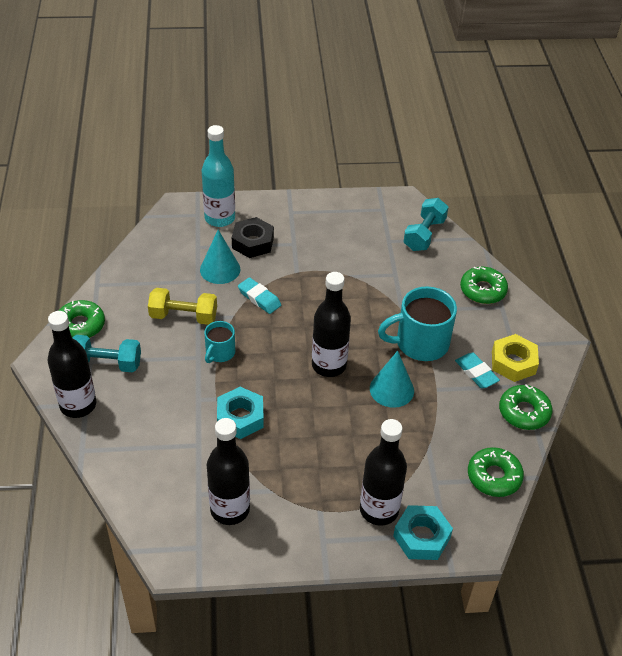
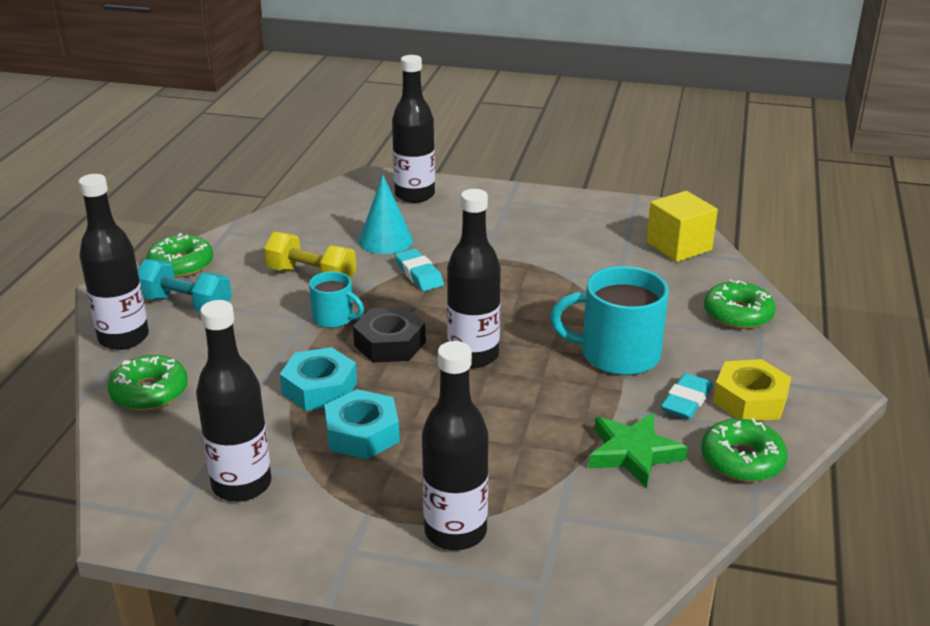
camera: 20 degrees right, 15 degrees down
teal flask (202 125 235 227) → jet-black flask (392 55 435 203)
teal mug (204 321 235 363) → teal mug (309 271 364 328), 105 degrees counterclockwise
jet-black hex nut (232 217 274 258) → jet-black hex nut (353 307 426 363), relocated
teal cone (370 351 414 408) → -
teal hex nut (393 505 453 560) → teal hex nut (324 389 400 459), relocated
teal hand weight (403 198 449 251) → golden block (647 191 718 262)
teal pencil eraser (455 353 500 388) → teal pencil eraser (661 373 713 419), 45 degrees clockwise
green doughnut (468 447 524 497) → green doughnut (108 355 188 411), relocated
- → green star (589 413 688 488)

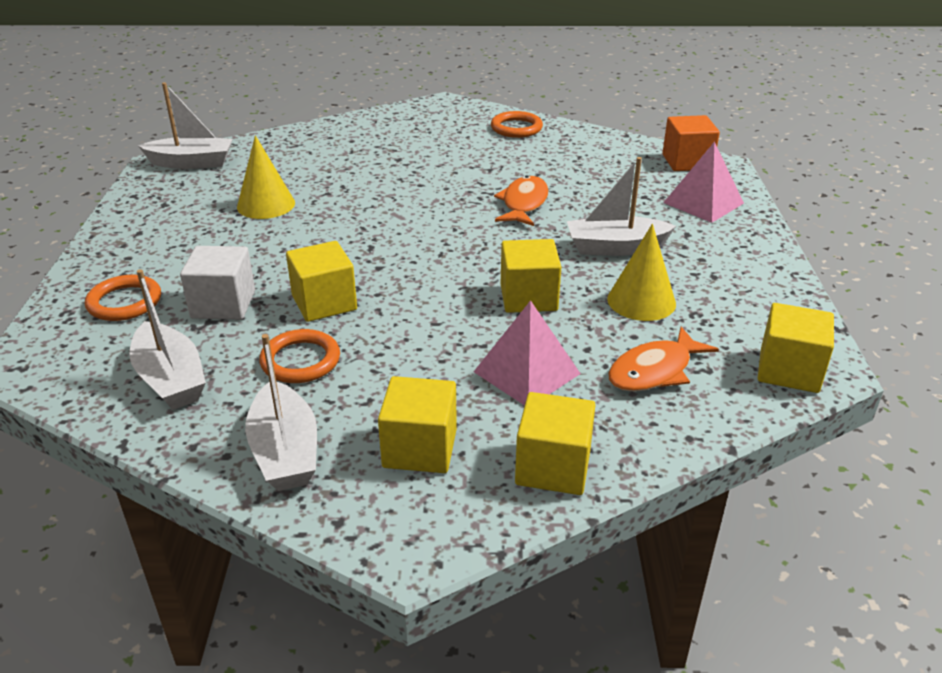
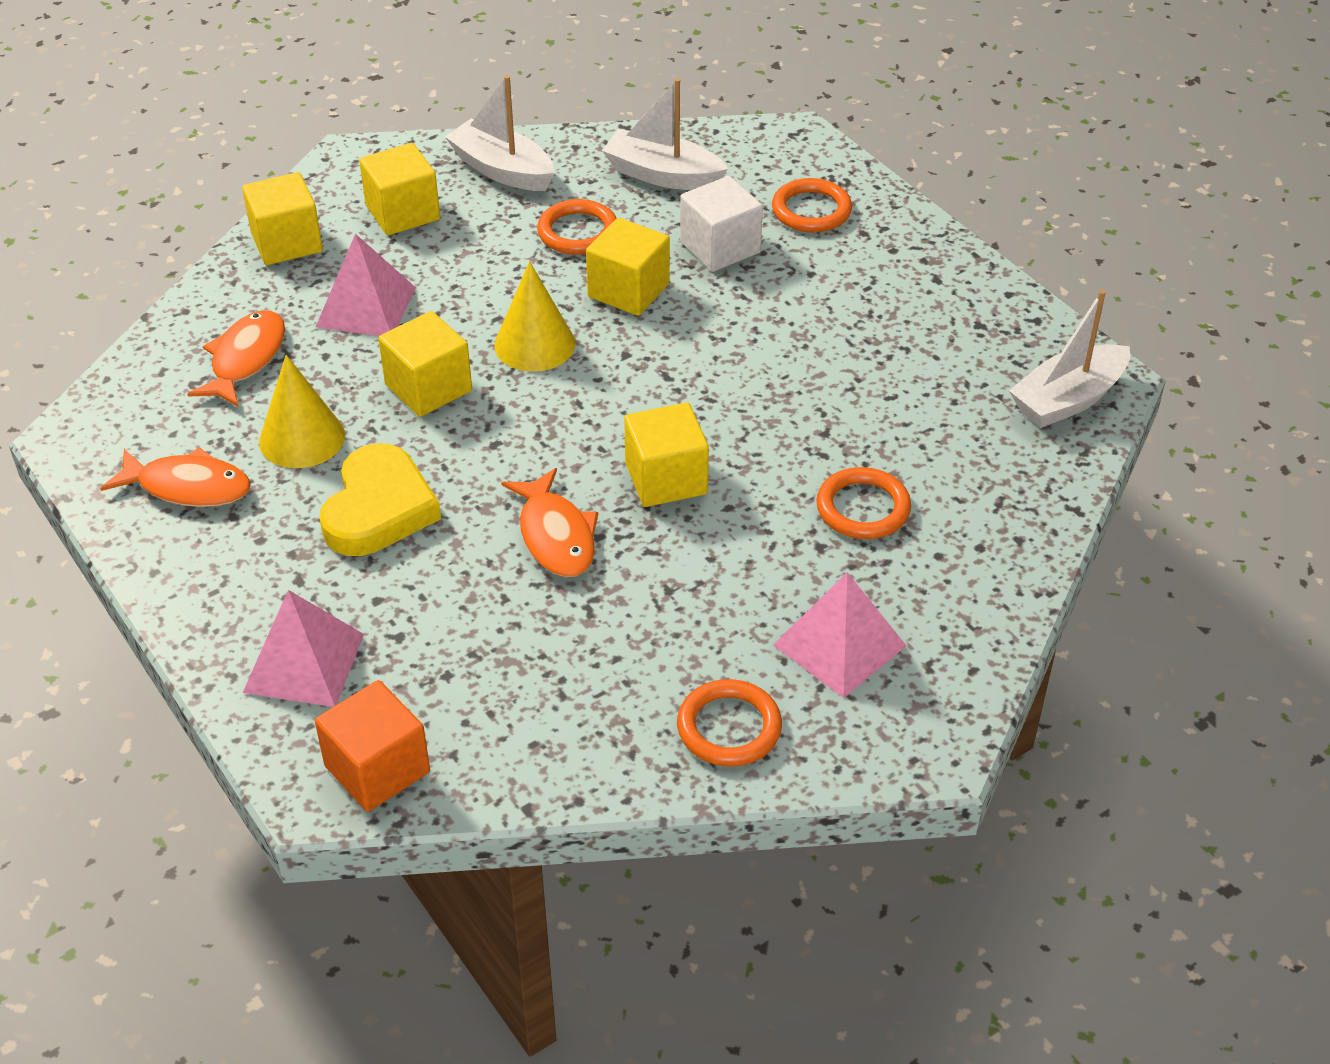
camera: 145 degrees right, 10 degrees up
golden cone (237 135 295 219) → golden cone (494 261 576 372), relocated
snow-white toy boat (567 157 676 256) → golden love heart (319 443 441 556)
golden block (758 303 834 393) → golden block (624 402 709 507), relocated
- → orange toy fish (100 447 251 507)
- → rosy pyramid shape (773 572 906 698)
- → orange hoop (816 467 911 539)

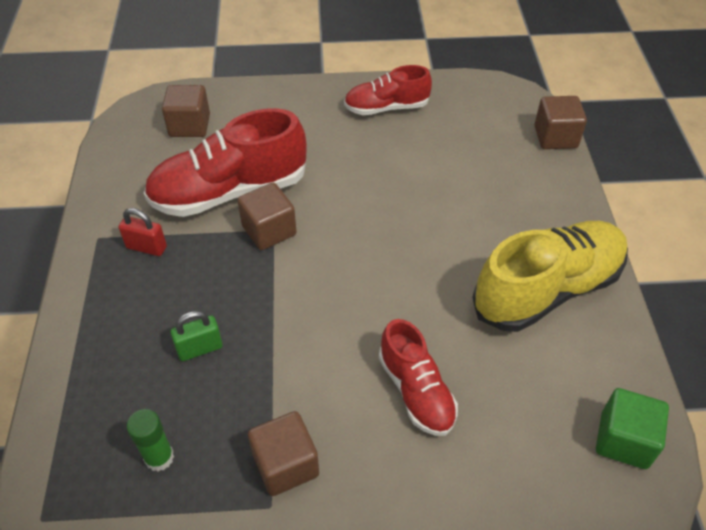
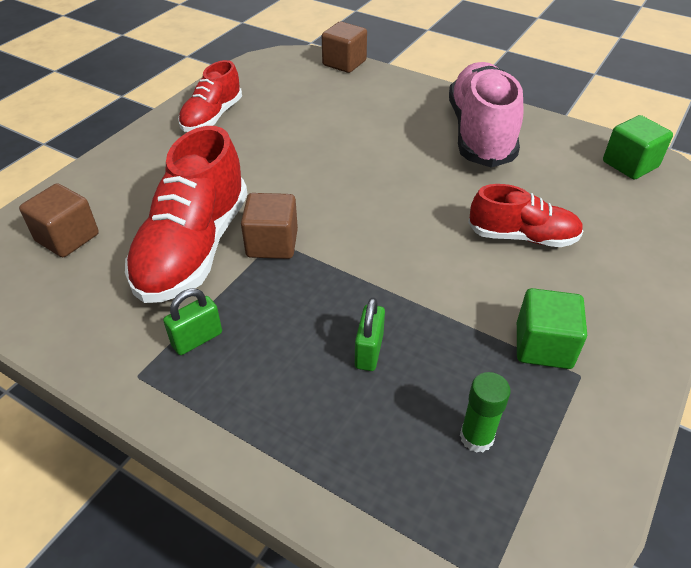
camera: 55 degrees left, 5 degrees down
red small lock (119 208 167 256) → green small lock (163 289 222 355)
russet block (248 411 319 496) → green block (517 288 587 369)
golden shoe (472 221 628 332) → rosy shoe (449 62 523 168)

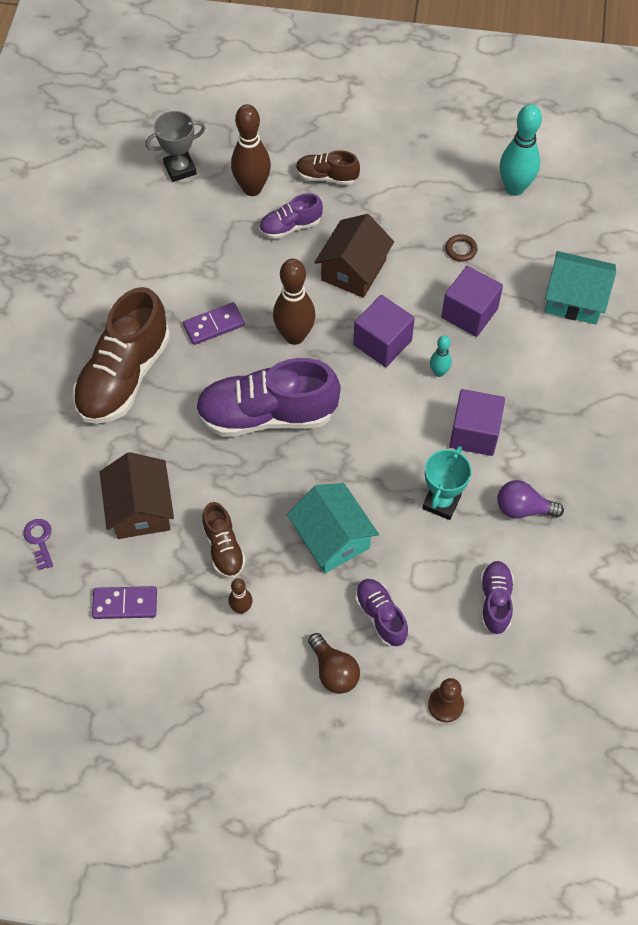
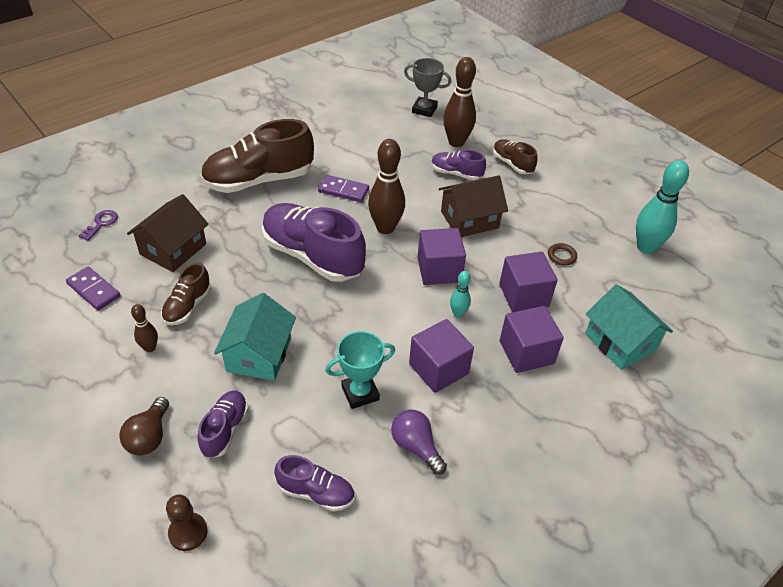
camera: 40 degrees right, 15 degrees down
violet shoe (480 561 514 634) → violet shoe (274 455 354 511), 60 degrees clockwise
- → violet block (500 306 564 373)

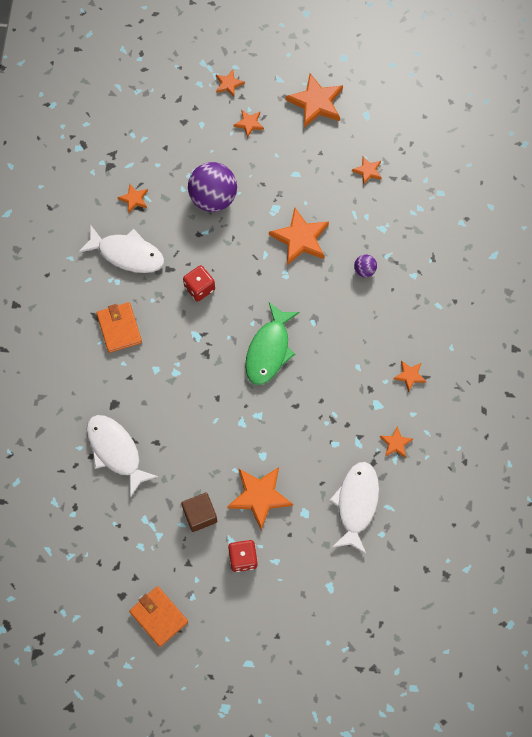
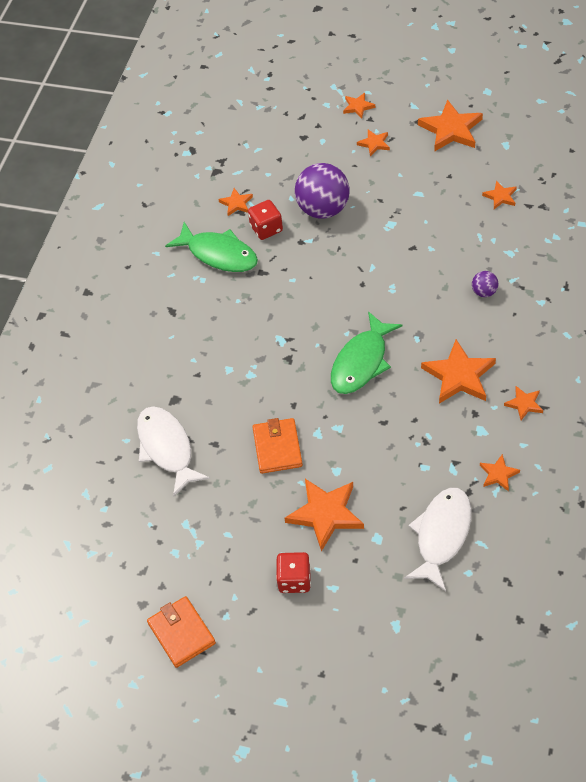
camera: 15 degrees right, 15 degrees down
snow-white toy fish (78 224 164 273) → green toy fish (165 222 258 272)
orange wallet (96 302 142 353) → orange wallet (253 418 303 474), relocated
russet block (181 493 217 532) → -
red game die (183 265 215 302) → red game die (248 200 283 240), relocated
orange star (269 207 329 265) → orange star (421 339 496 404), relocated

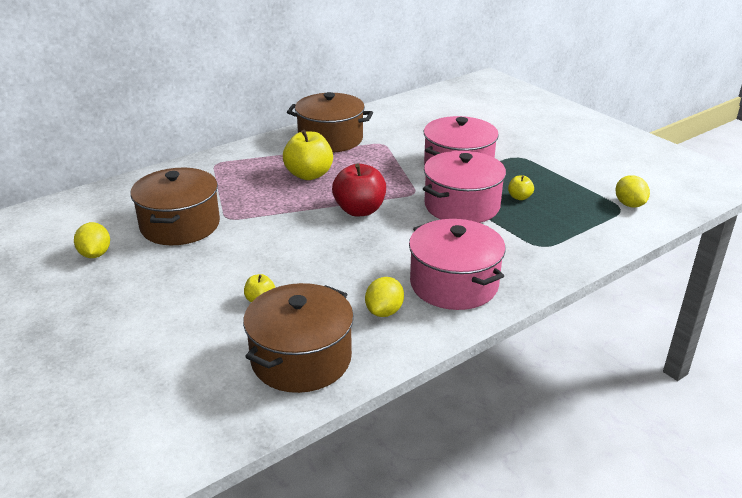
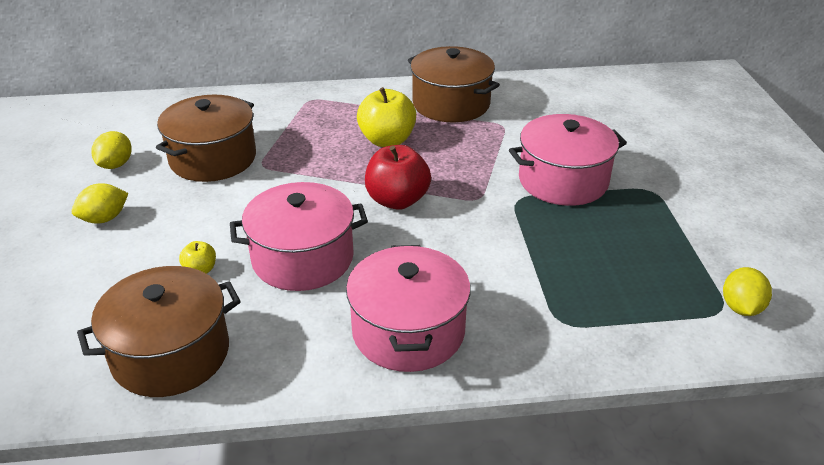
camera: 30 degrees right, 5 degrees up
golden lemon (365 277 404 317) → golden lemon (71 183 129 224), relocated
rosy cooking pot (423 151 506 223) → rosy cooking pot (230 182 368 291), relocated
golden apple fruit (508 176 534 200) → -

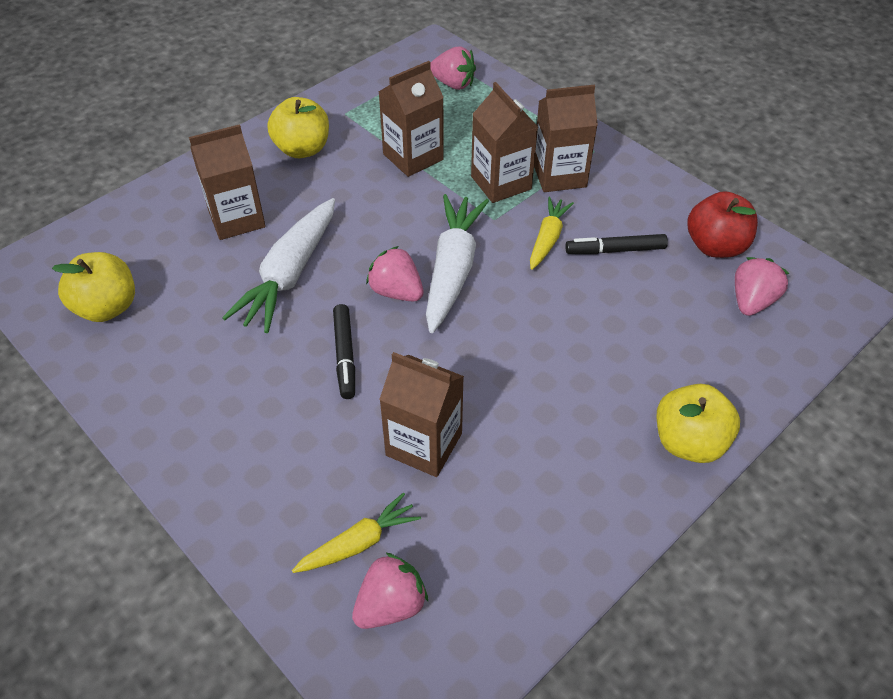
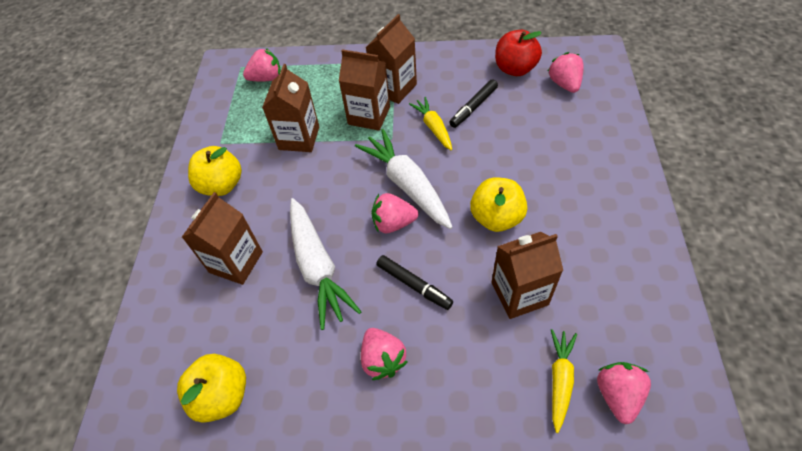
camera: 40 degrees left, 5 degrees up
golden apple fruit (656 384 740 463) → golden apple fruit (470 177 527 232), relocated
- → rosy strawberry (361 328 408 380)

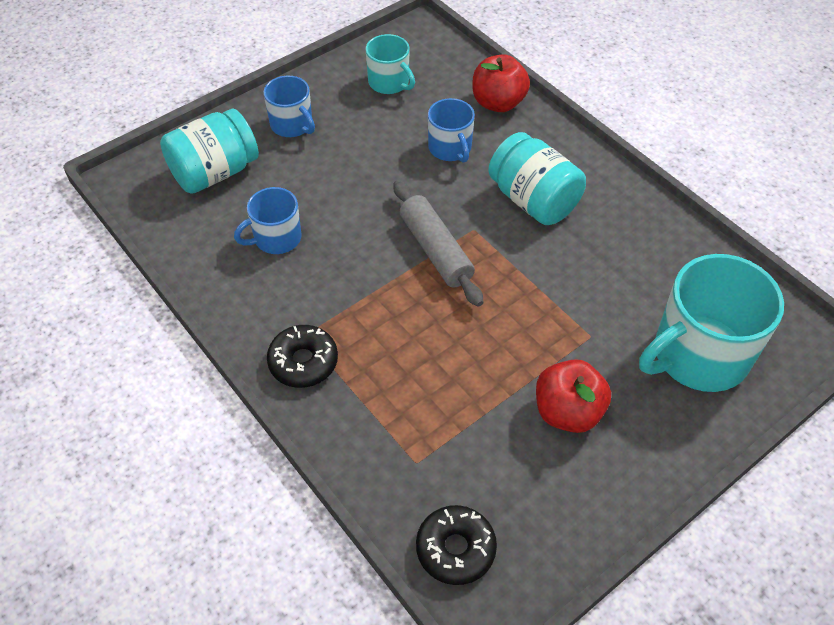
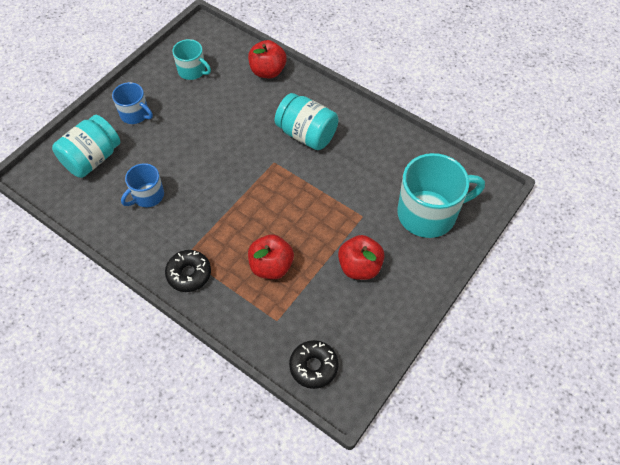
camera: 15 degrees left, 5 degrees up
gray rolling pin (393 180 483 307) → -
blue mug (428 98 475 163) → -
teal mug (639 254 784 392) → teal mug (397 153 485 238), 150 degrees counterclockwise
- → red apple fruit (248 234 294 279)

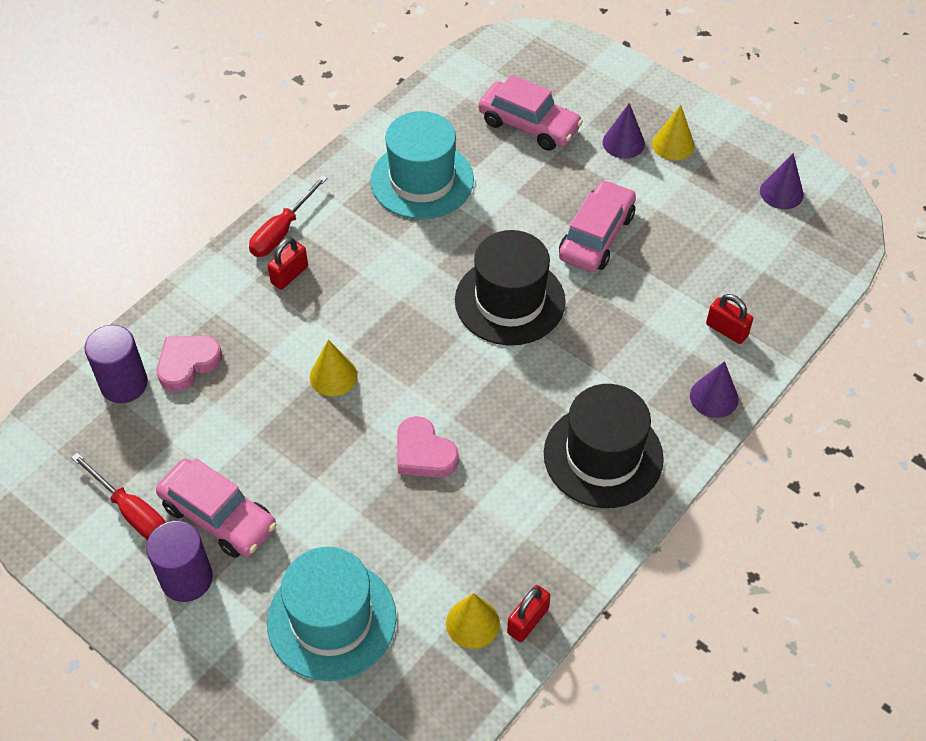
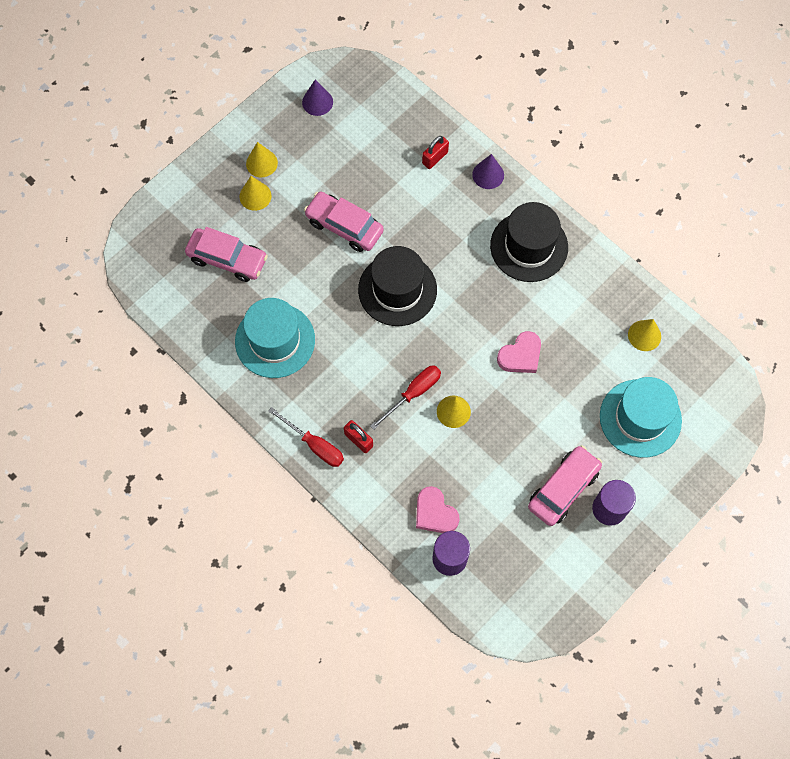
camera: 85 degrees left, 15 degrees up
red flat screwdriver (71 453 166 540) → red flat screwdriver (370 365 441 430), relocated
rosy car (478 75 583 151) → rosy car (185 227 268 282), 75 degrees clockwise
red small lock (507 585 550 642) → -
violet cone (603 103 645 159) → golden cone (239 176 272 211)

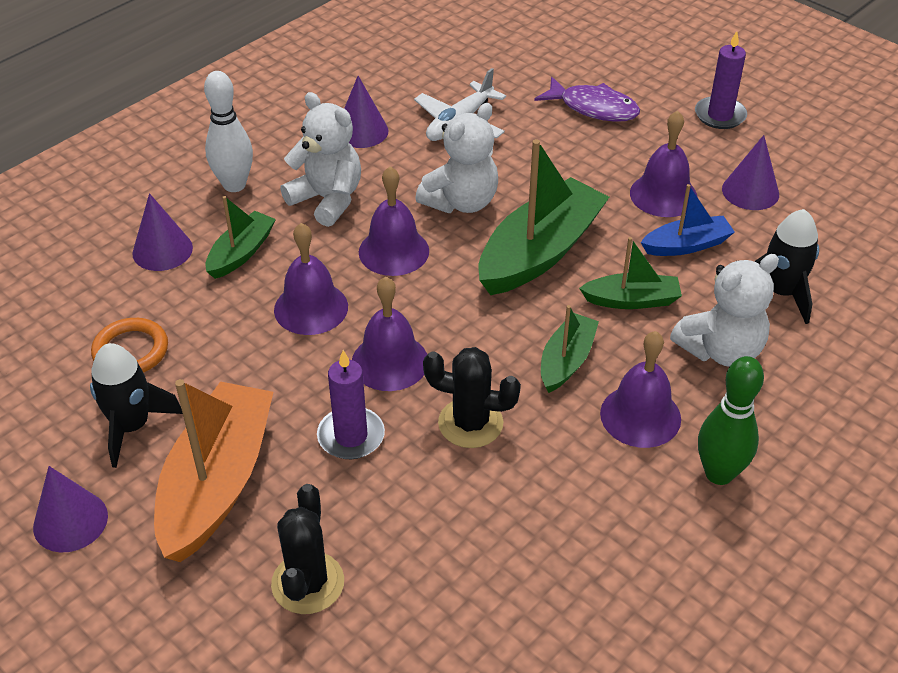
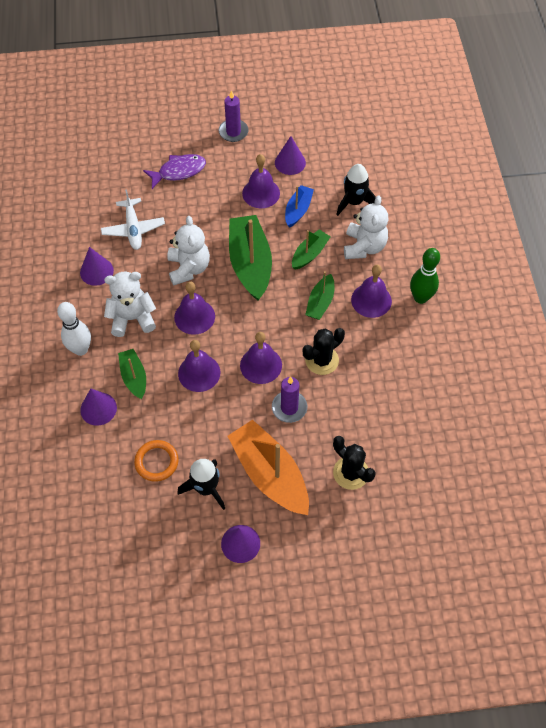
camera: 50 degrees left, 15 degrees up
green toy boat (541 305 599 393) → green toy boat (305 271 334 320), 135 degrees counterclockwise

